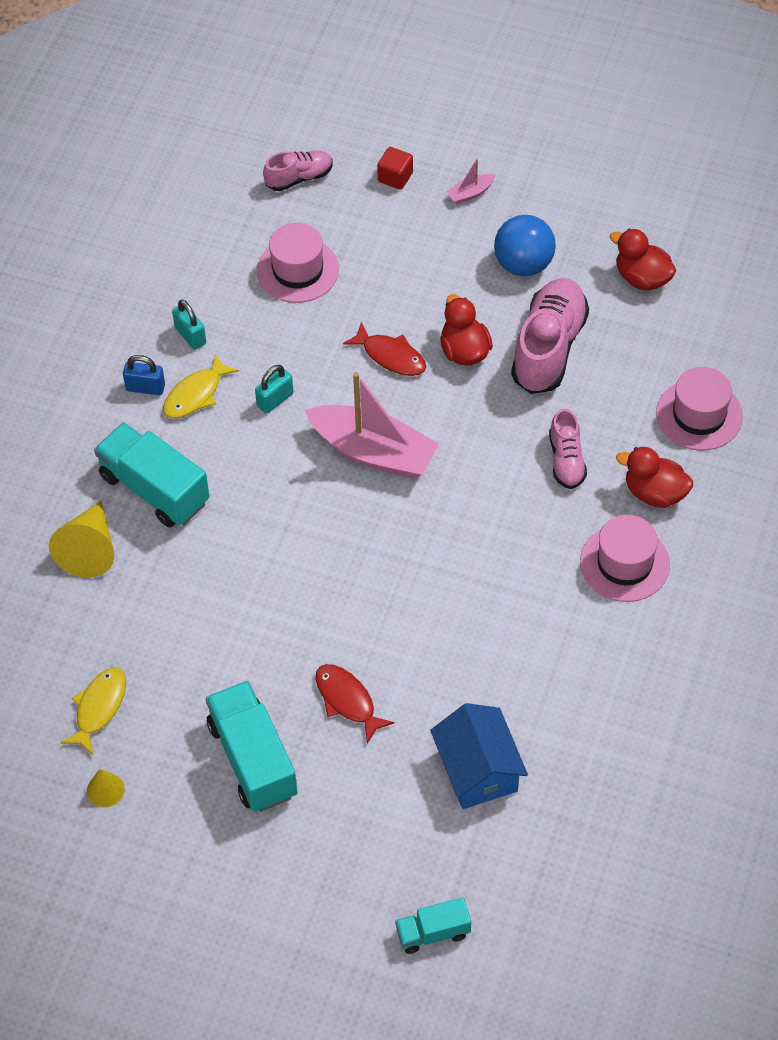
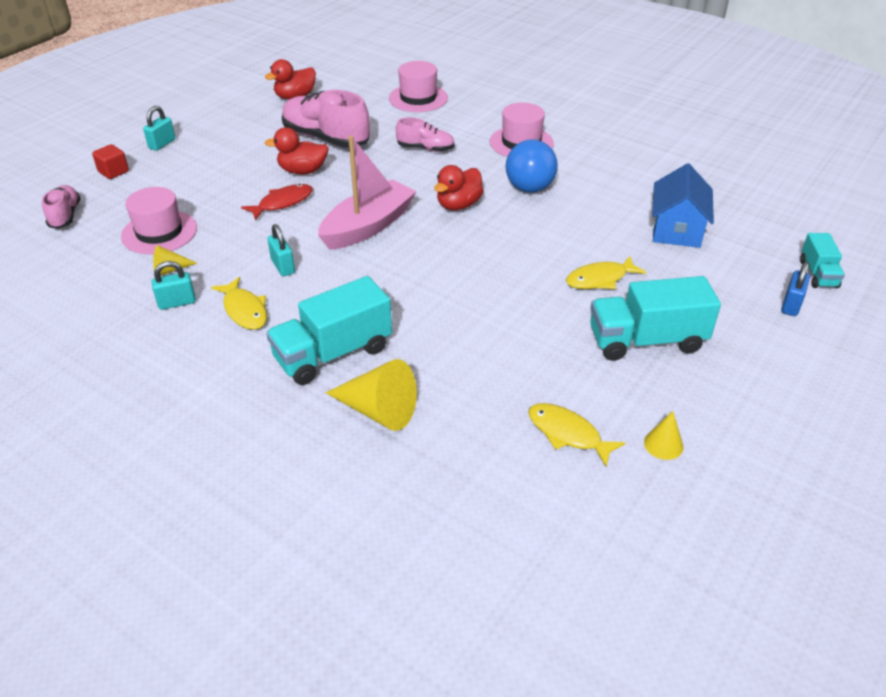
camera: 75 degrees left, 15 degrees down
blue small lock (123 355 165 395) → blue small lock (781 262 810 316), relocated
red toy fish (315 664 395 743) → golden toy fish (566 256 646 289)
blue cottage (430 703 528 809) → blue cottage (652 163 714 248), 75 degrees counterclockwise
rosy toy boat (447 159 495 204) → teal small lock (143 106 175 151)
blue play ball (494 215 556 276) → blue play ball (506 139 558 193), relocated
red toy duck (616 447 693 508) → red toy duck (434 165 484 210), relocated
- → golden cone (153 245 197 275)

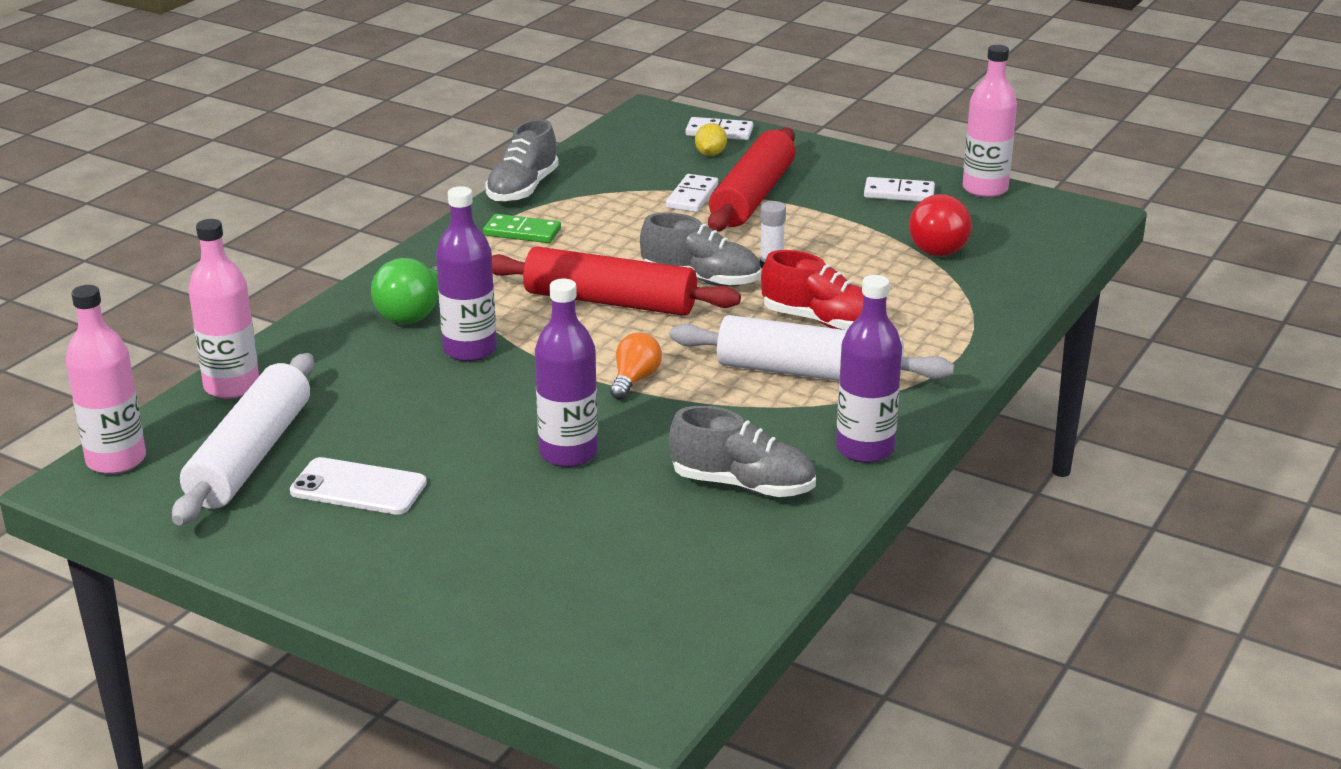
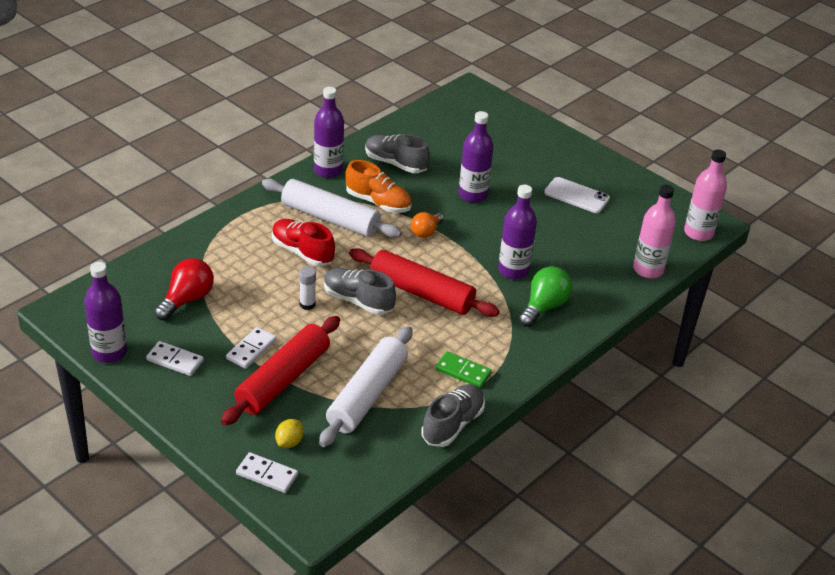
camera: 170 degrees left, 10 degrees up
snow-white rolling pin (172 353 314 525) → snow-white rolling pin (319 326 413 447), relocated
snow-white domino tile (666 174 718 212) → snow-white domino tile (226 327 276 369), relocated
rosy flask (962 45 1017 198) → violet flask (84 262 127 363)
- → orange shoe (345 160 412 213)

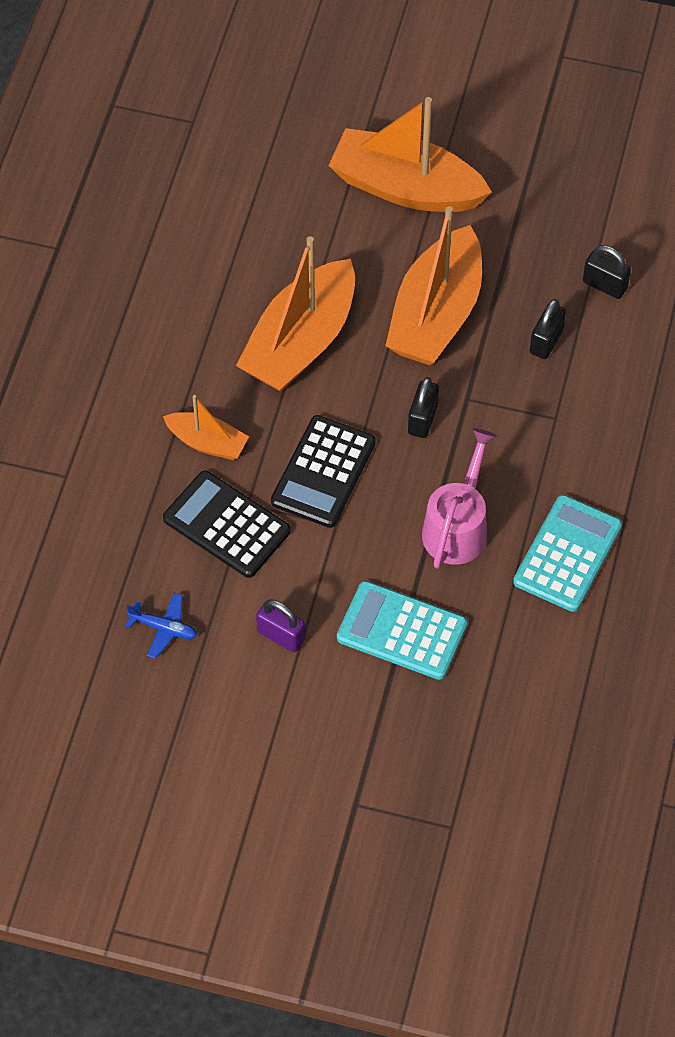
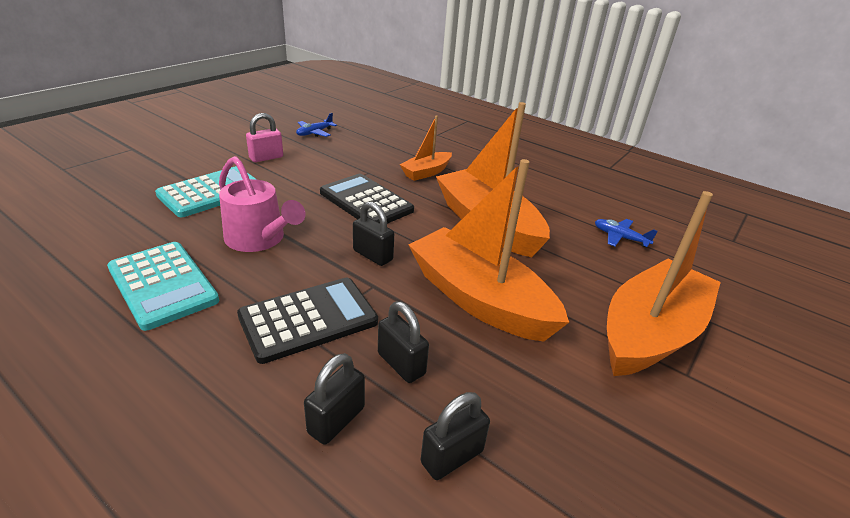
camera: 110 degrees right, 25 degrees down
jet-black calculator (163 471 291 578) → jet-black calculator (237 278 378 364), relocated
violet small lock (256 599 305 652) → rosy small lock (246 113 283 162)
- → jet-black small lock (304 353 365 445)
- → blue aeroplane (595 219 658 247)

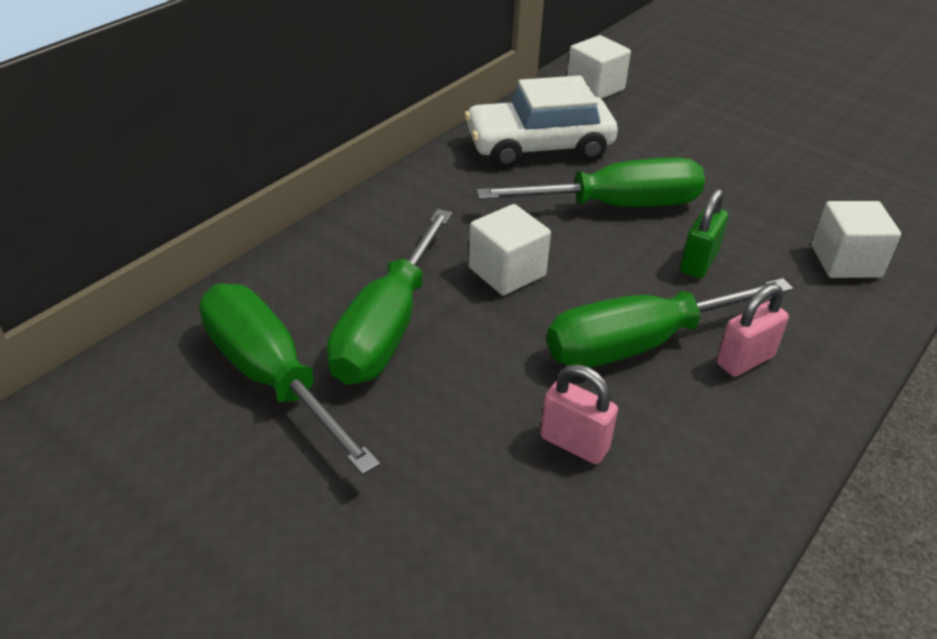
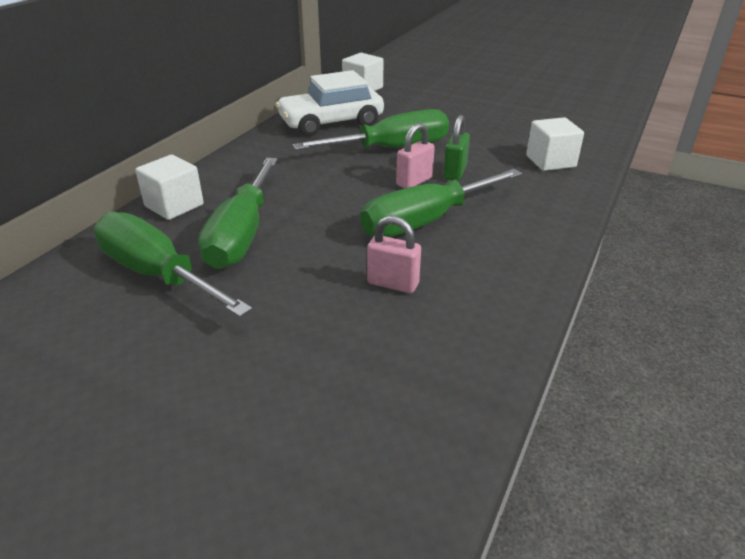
camera: 10 degrees left, 5 degrees down
snow-white block (469 204 551 295) → snow-white block (135 155 204 220), relocated
rosy small lock (717 284 789 377) → rosy small lock (396 123 435 188), relocated

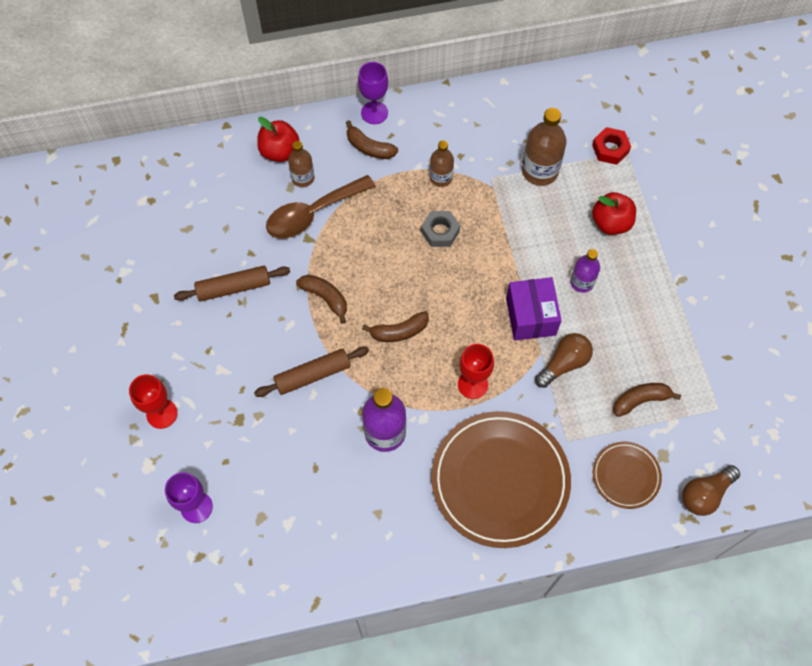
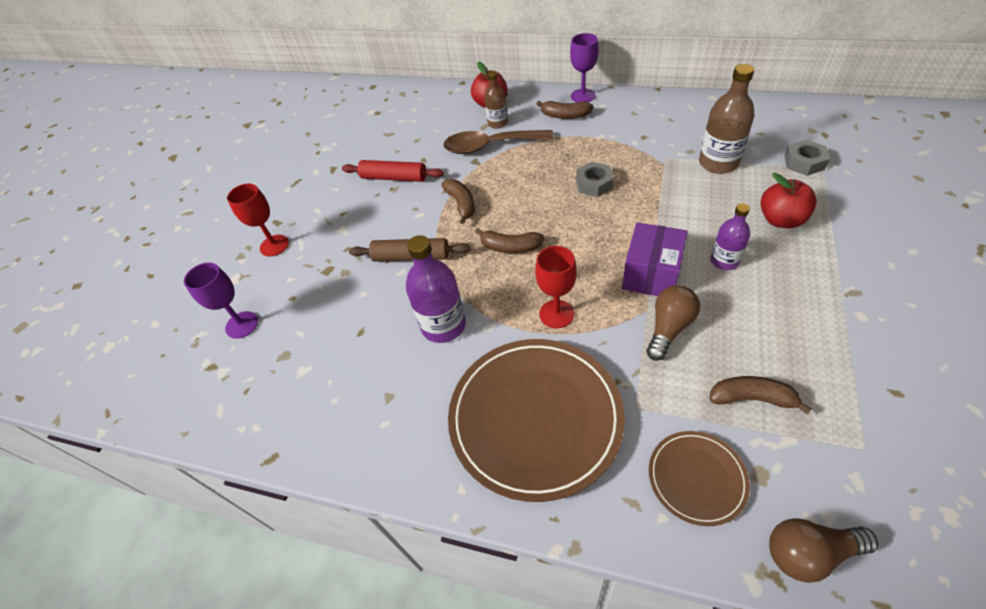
camera: 35 degrees right, 15 degrees down
russet rolling pin (174 266 290 302) → red rolling pin (342 160 444 182)
russet banana fruit (346 120 398 159) → russet banana fruit (536 101 593 119), 45 degrees counterclockwise
russet flask (430 140 454 187) → -
russet light bulb (535 333 593 388) → russet light bulb (646 285 700 361), 45 degrees counterclockwise
red hex nut (592 127 631 165) → gray hex nut (785 140 830 176)

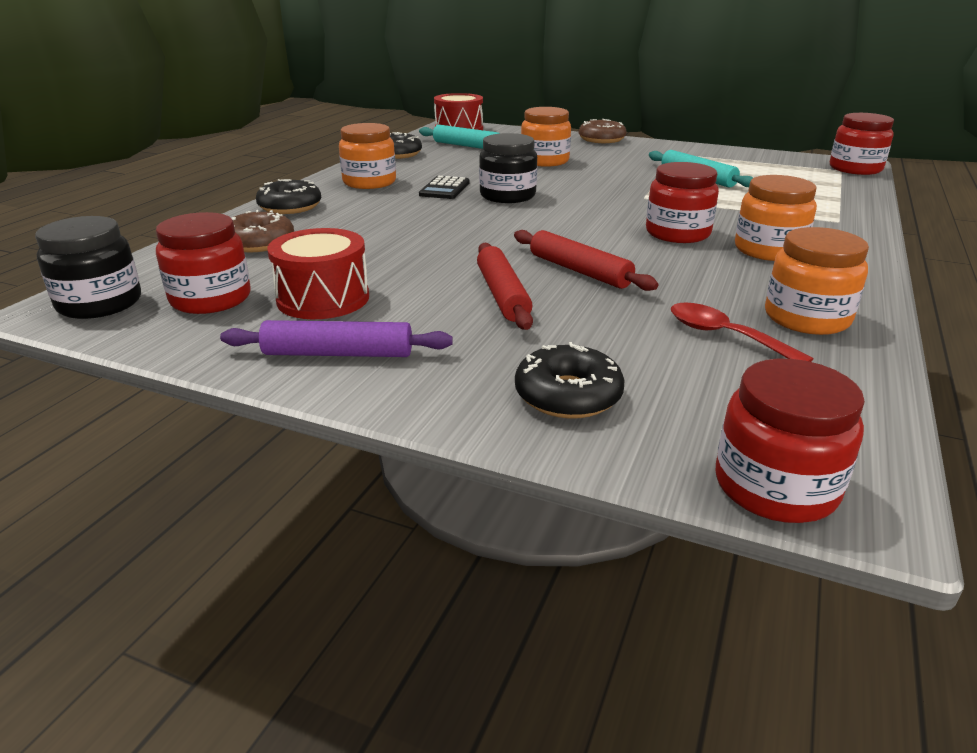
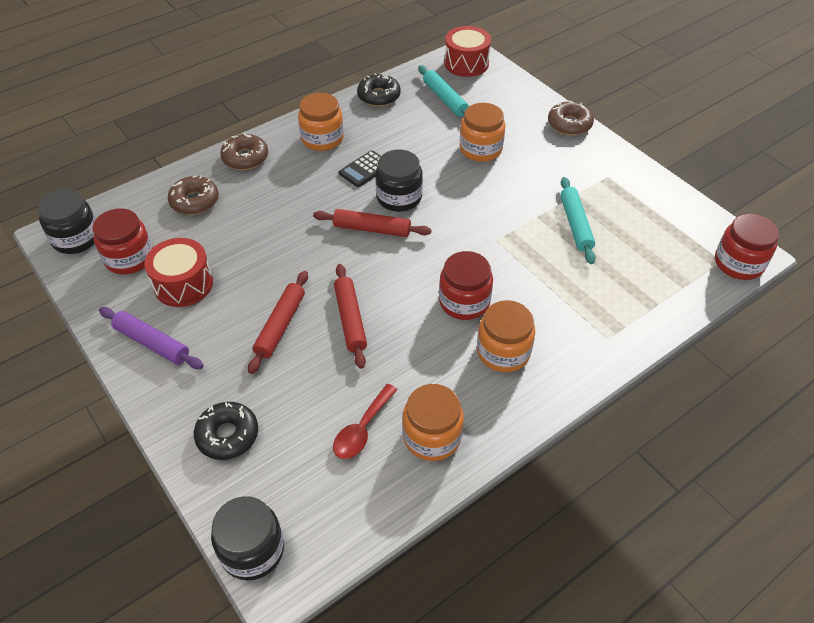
camera: 30 degrees right, 20 degrees up
jet-black doughnut (256 179 321 214) → russet doughnut (220 133 268 170)
red teaspoon (671 303 813 362) → red teaspoon (333 384 398 459), 135 degrees counterclockwise
red preserve jar (716 359 865 523) → jet-black preserve jar (211 496 284 580)
- → red rolling pin (313 209 432 237)

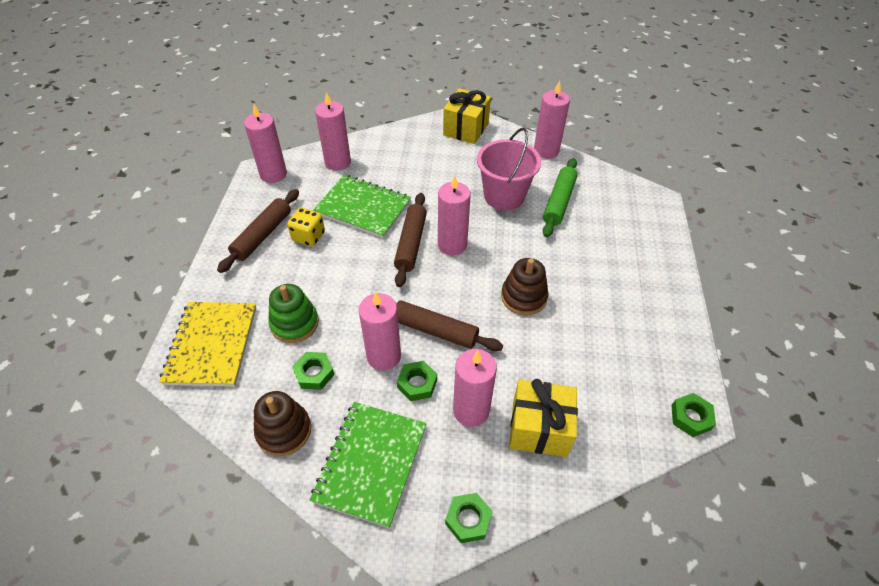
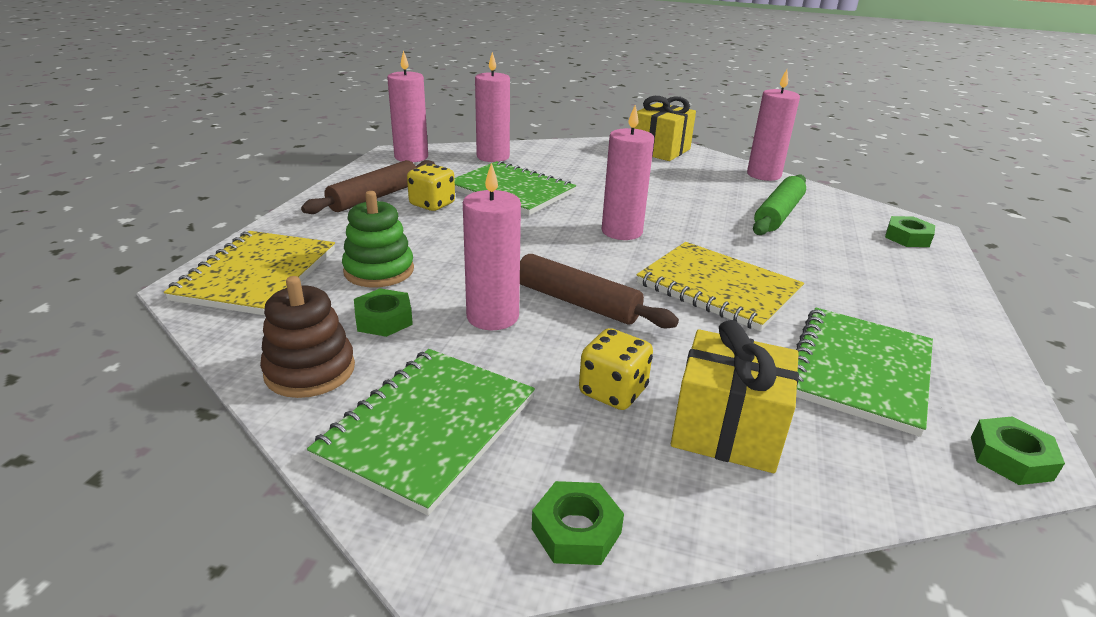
camera: 10 degrees right, 20 degrees down
russet rolling pin (394 193 427 287) → -
green hex nut (397 361 437 401) → green hex nut (885 216 935 247), relocated
rosy wax candle (453 349 497 427) → golden game die (579 328 653 410)
rosy bucket (477 128 541 210) → -
russet stacking rings (501 258 548 315) → golden exercise book (636 242 804 331)
- → green exercise book (796 308 933 437)

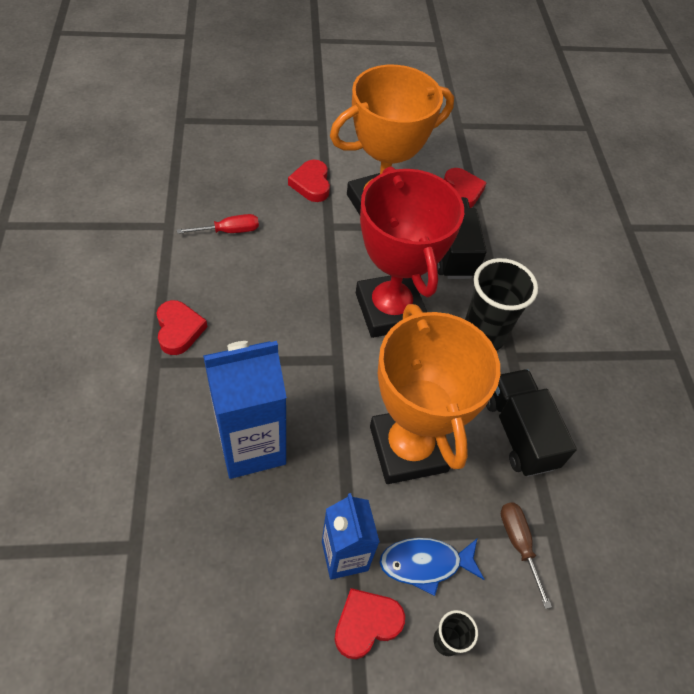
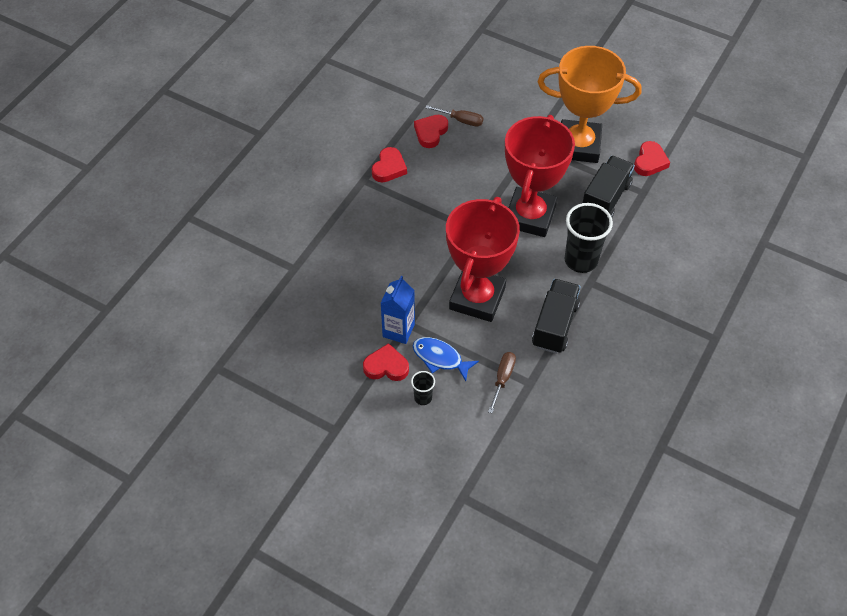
camera: 40 degrees right, 0 degrees up
red flat screwdriver (177 214 259 234) → russet flat screwdriver (425 105 483 127)
blue milk carton (203 341 287 479) → -
red love heart (288 160 330 202) → red love heart (414 115 448 148), relocated
orange trophy (370 304 500 484) → red trophy (446 197 520 322)

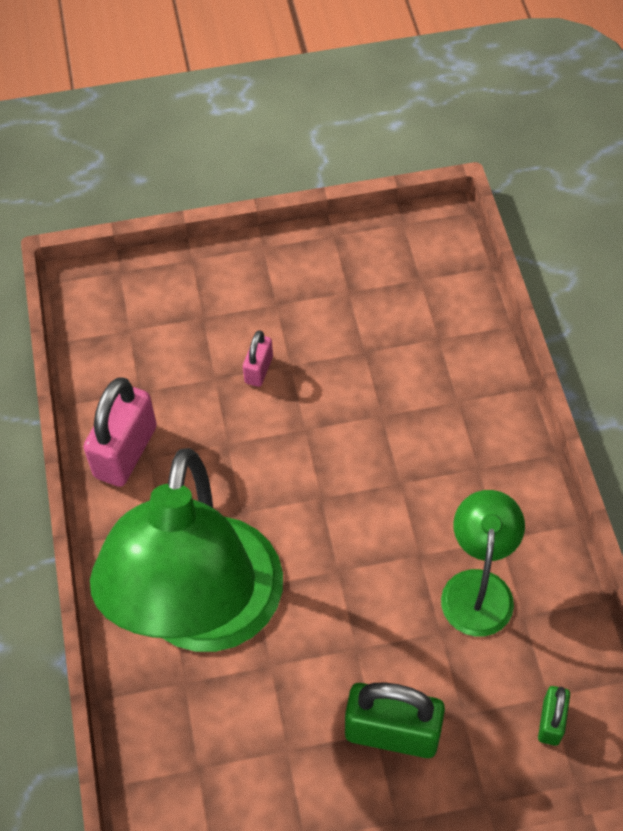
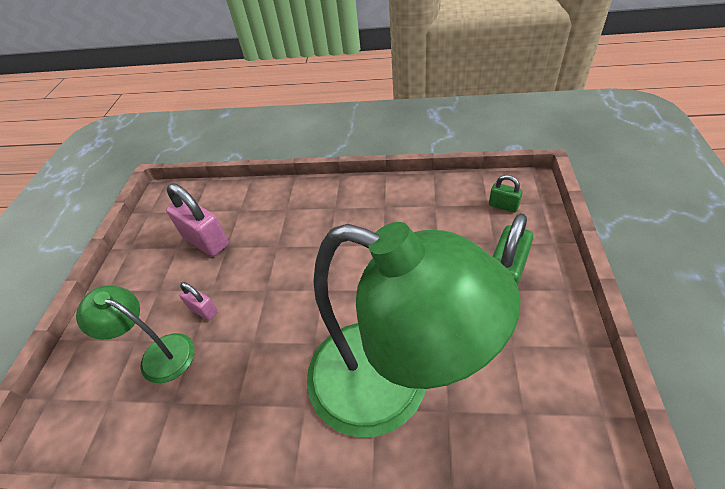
camera: 70 degrees left, 10 degrees down
rosy small lock (83 377 157 487) → rosy small lock (166 183 229 257), relocated
green lamp (441 490 525 637) → green lamp (76 285 195 383), relocated

